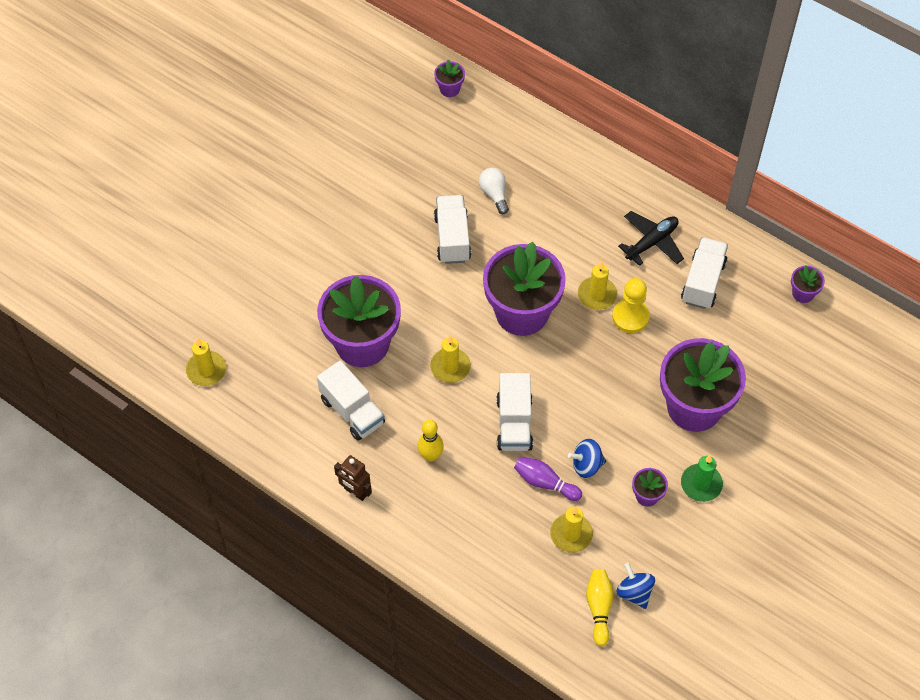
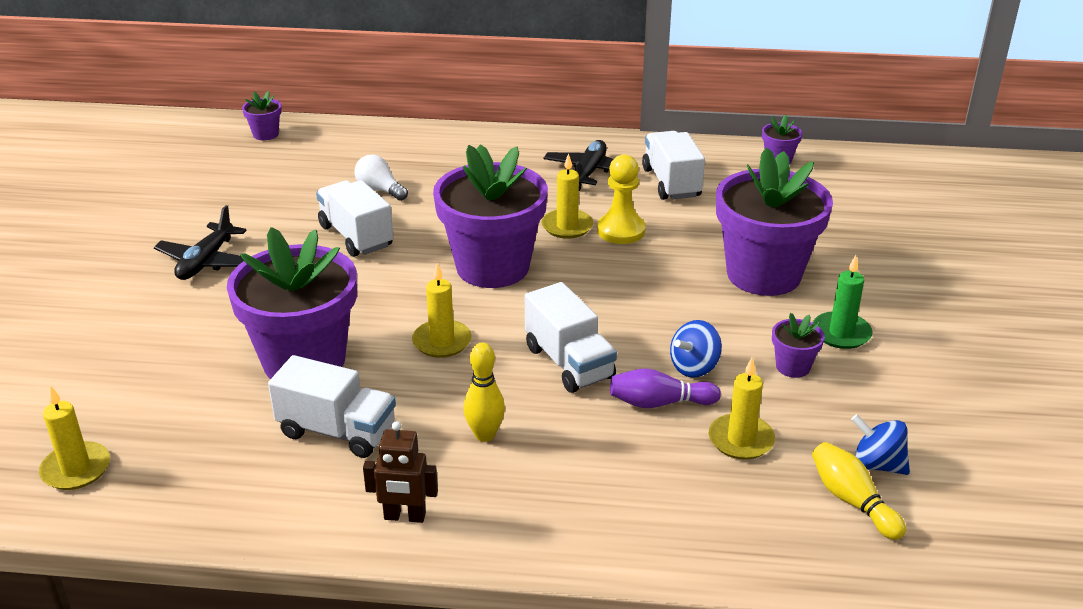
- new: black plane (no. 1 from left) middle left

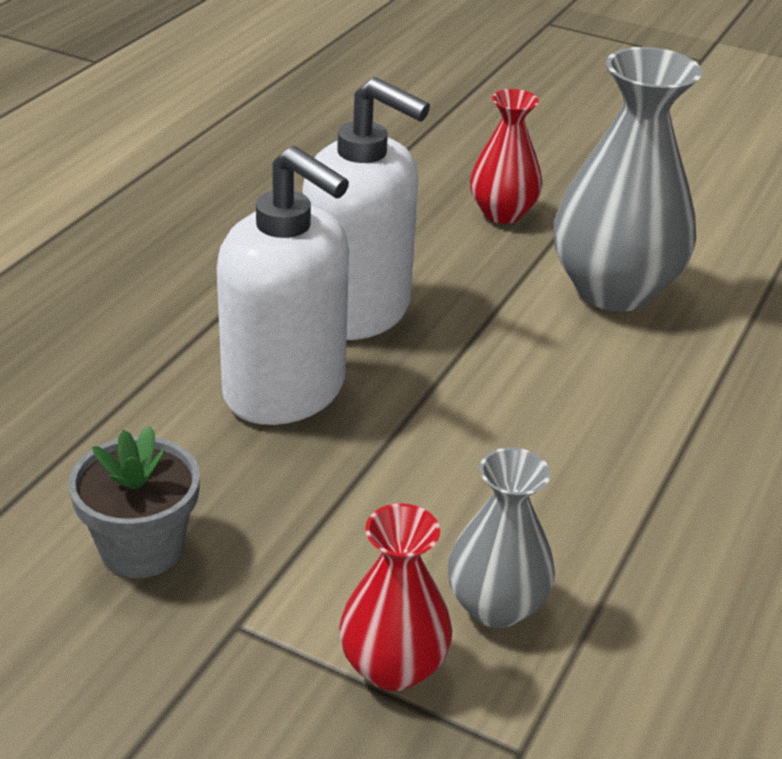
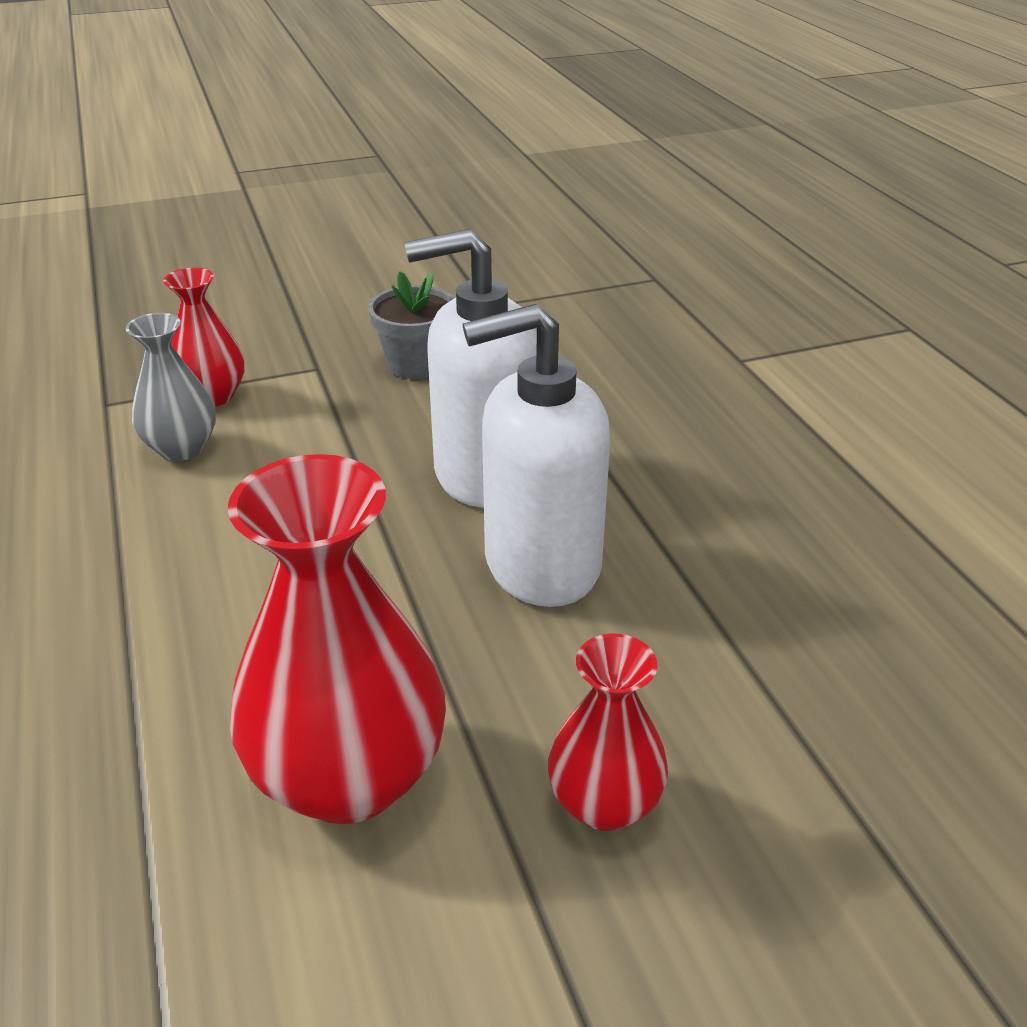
- repainted: grey vase (no. 2 from left) top right to red vase (no. 2 from left) middle left

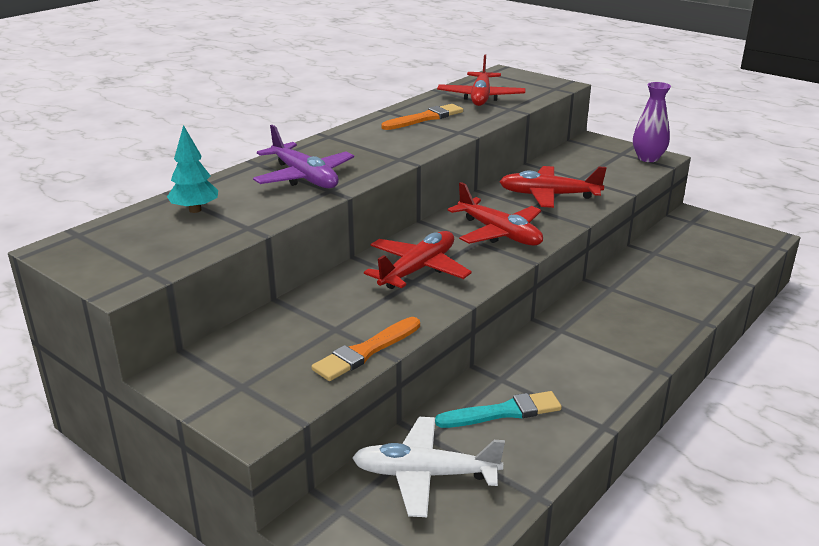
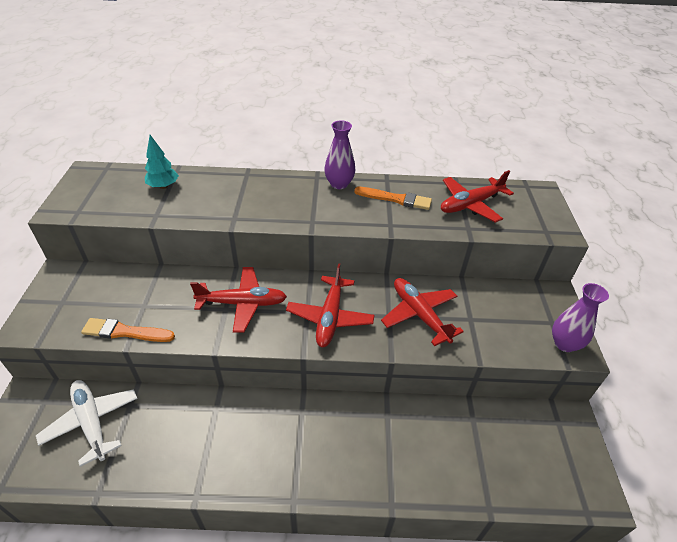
- gone: purple plane top centre
- gone: turquoise brush bottom centre
- new: purple vase (no. 1 from left) top centre

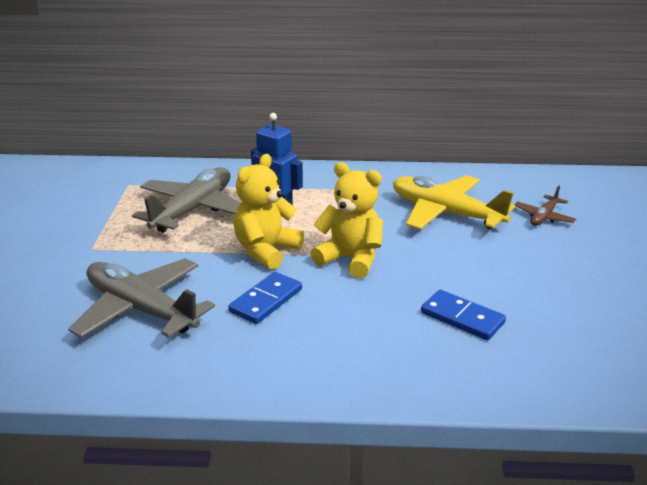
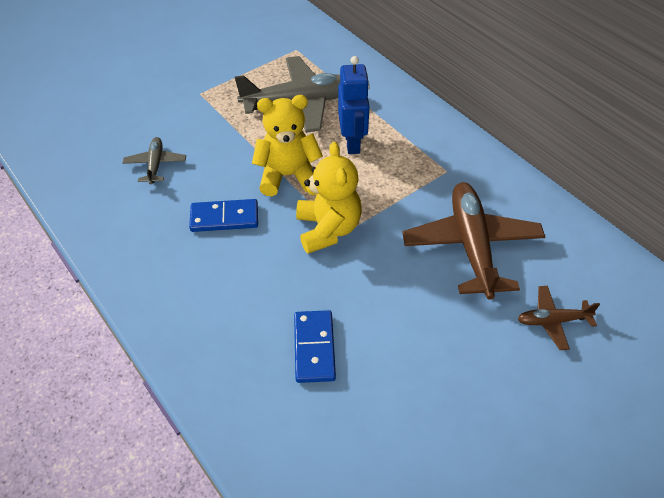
- scaled: grey plane (no. 1 from left) middle left = top left x0.49
- repainted: yellow plane middle right to brown plane (no. 1 from left) middle right

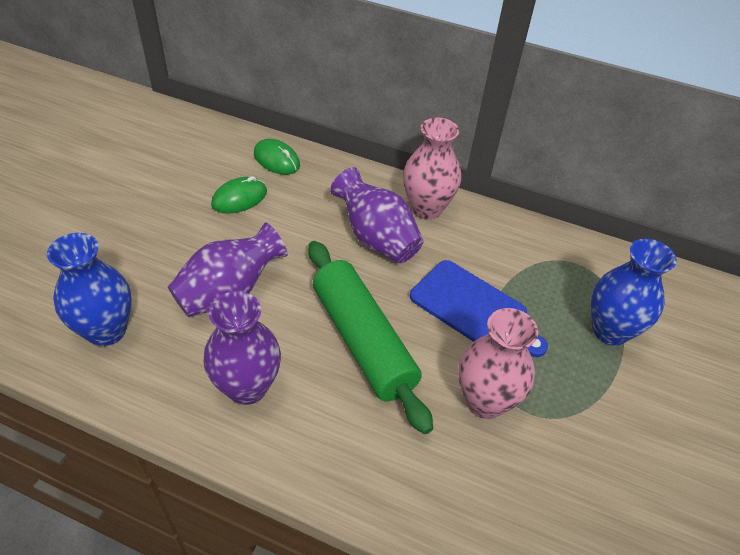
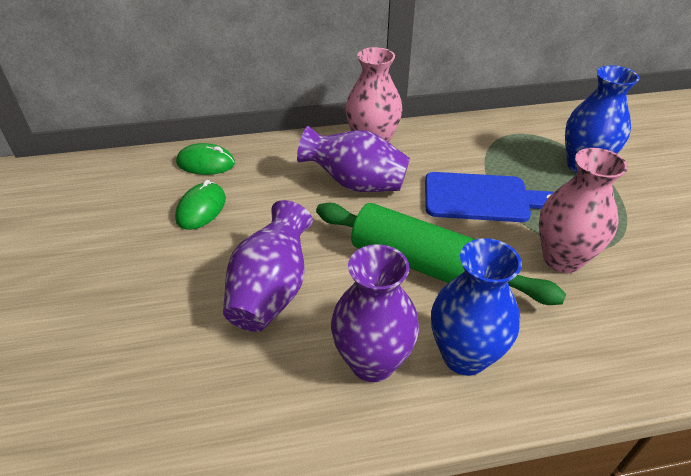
- shifted: blue vase (no. 1 from left) middle left to middle right

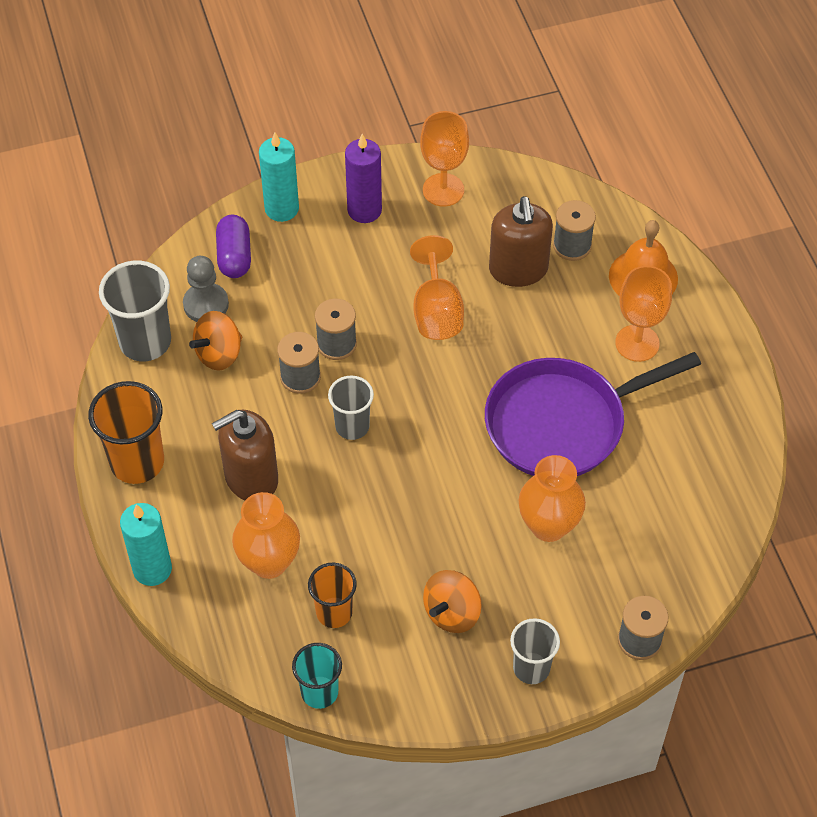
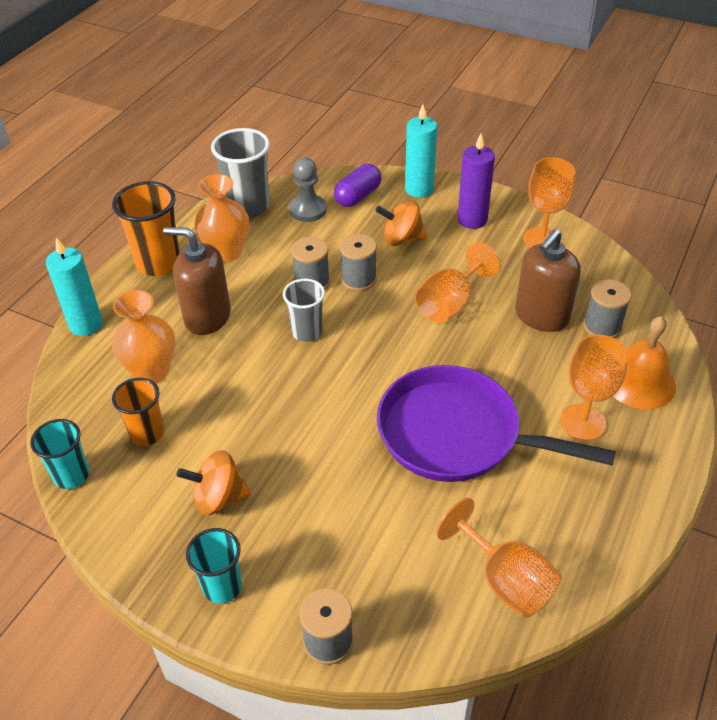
- shifted: orange spinning top (no. 1 from left in the first image) middle left to orange spinning top (no. 2 from left) top centre
- repainted: grey cup (no. 3 from left) bottom centre to turquoise cup (no. 2 from left) bottom left
- shifted: orange vase (no. 2 from left) middle right to top left
- new: orange goblet (no. 2 from left) bottom right

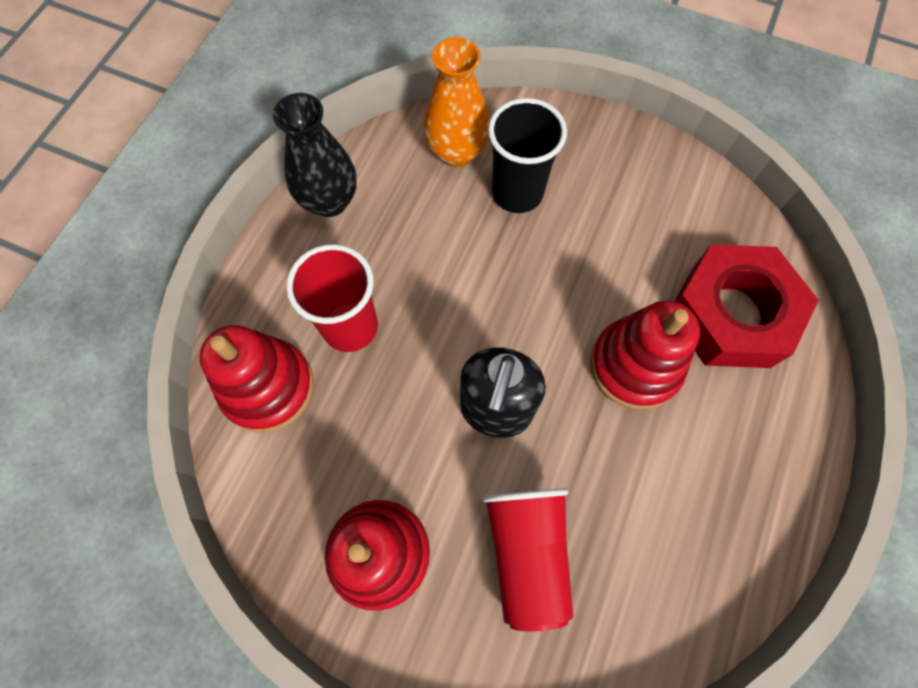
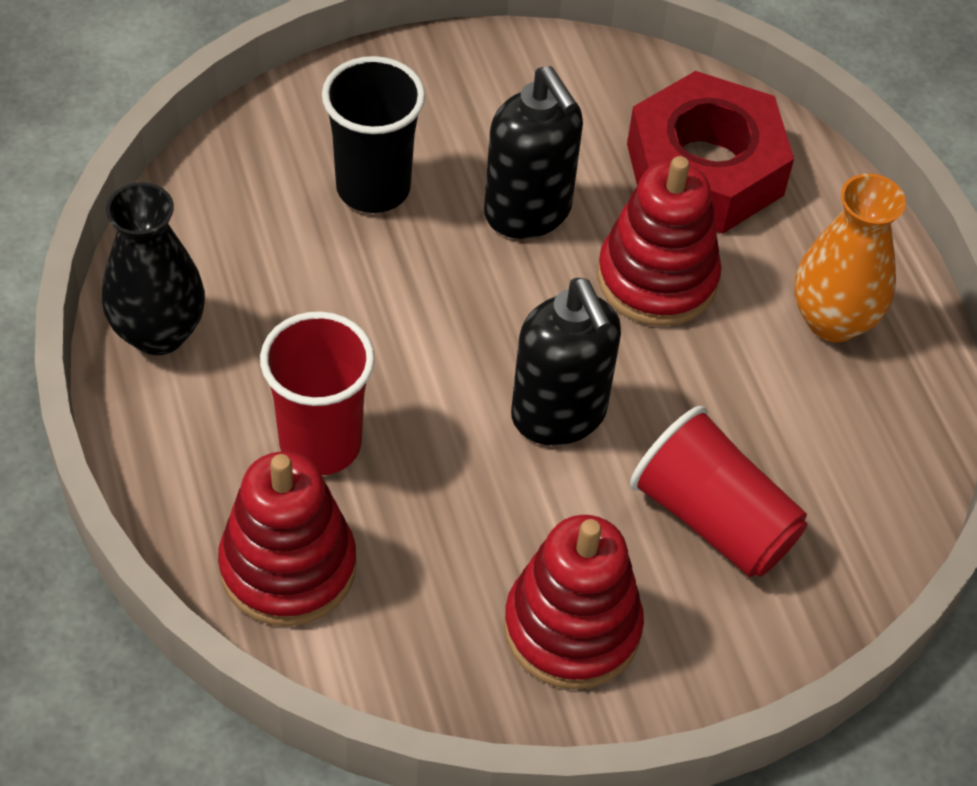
- shifted: orange vase top centre to top right
- new: black soap dispenser (no. 1 from left) top centre

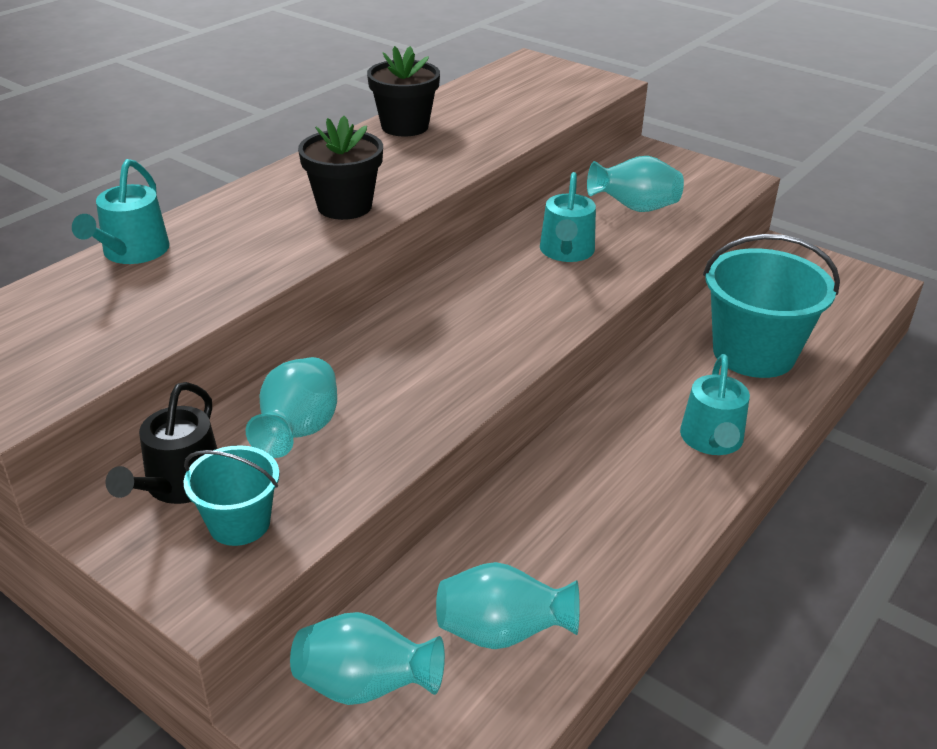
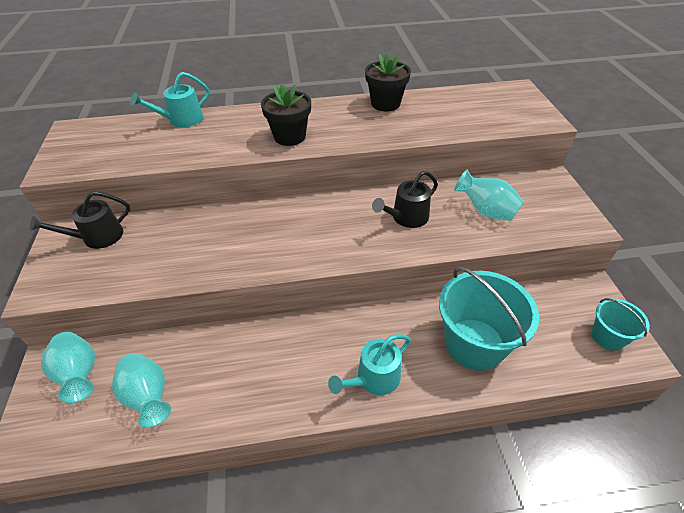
- shifted: turquoise bucket (no. 1 from left in the first image) middle left to turquoise bucket (no. 2 from left) middle right
- gone: turquoise vase (no. 1 from left) middle left
- repainted: turquoise watering can (no. 2 from left) top centre to black watering can (no. 2 from left) centre

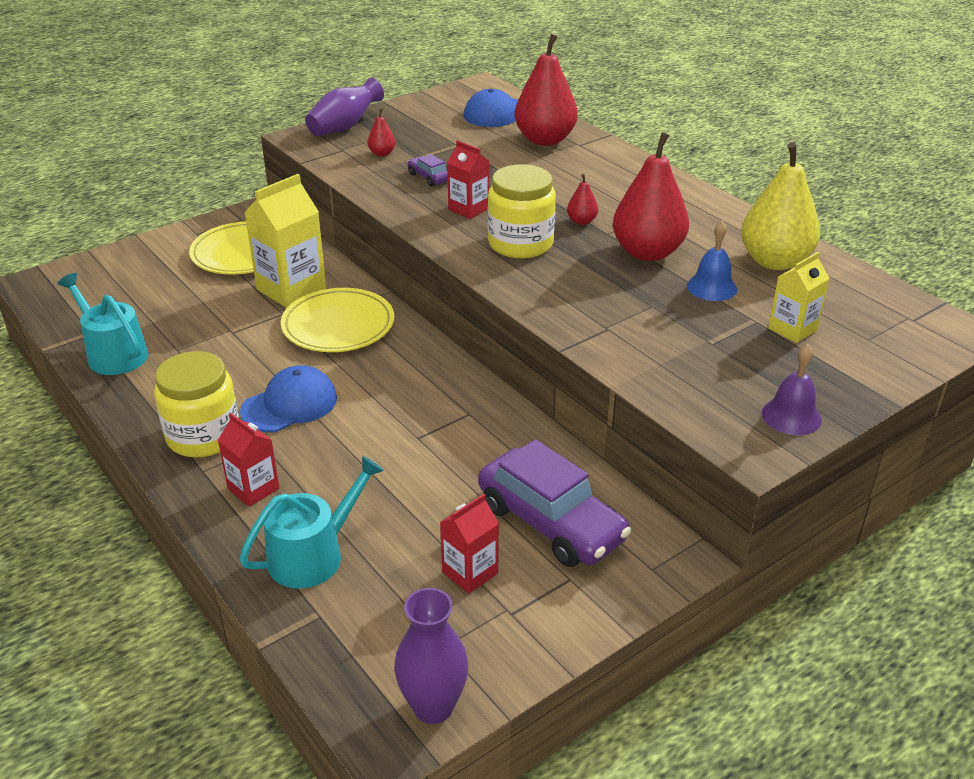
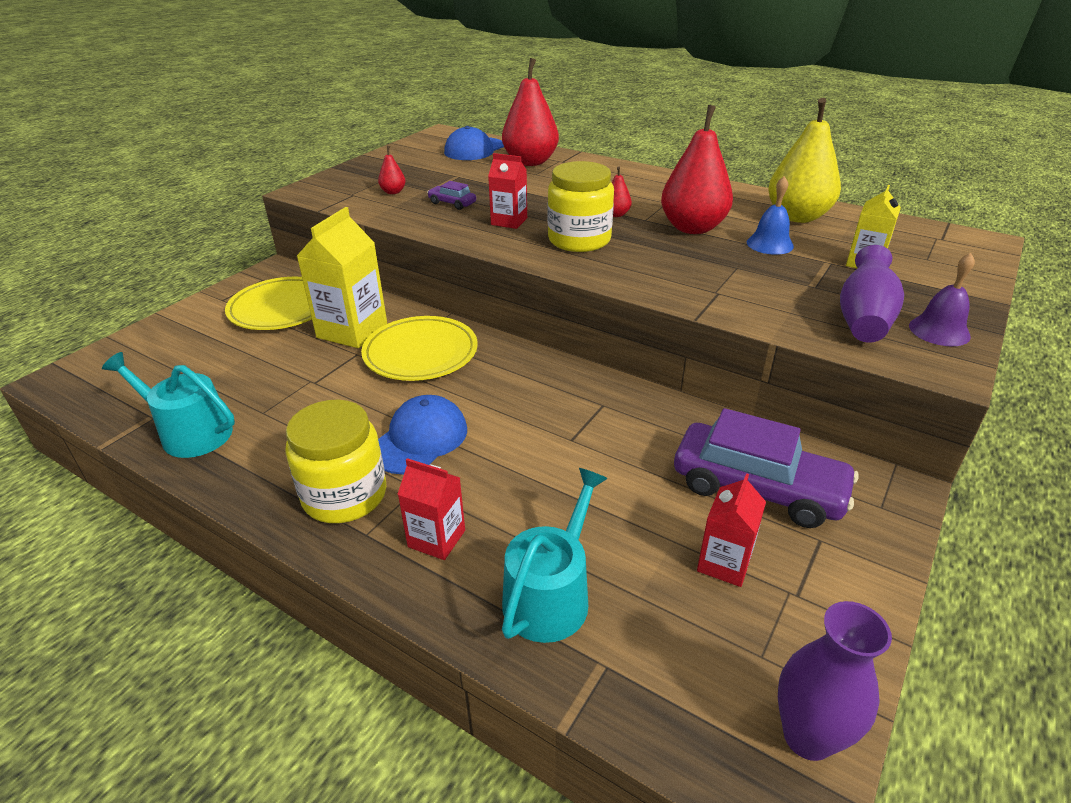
- shifted: purple vase (no. 1 from left in the first image) top centre to purple vase (no. 2 from left) middle right

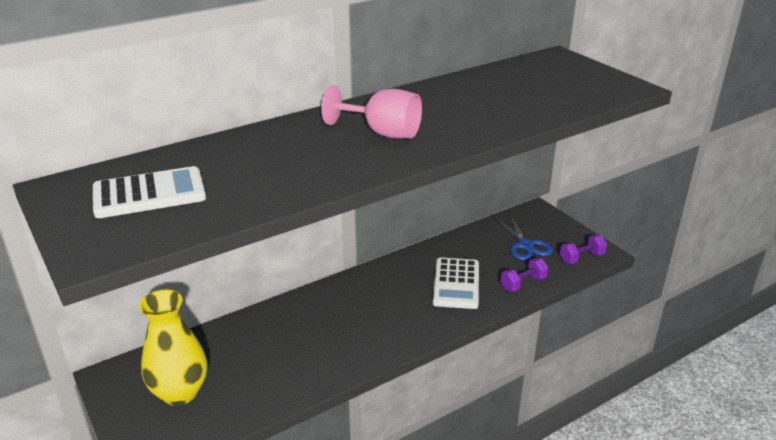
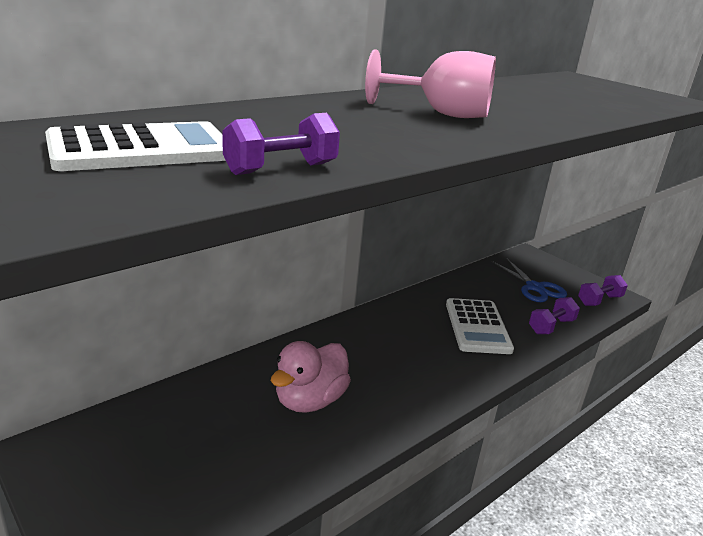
- gone: yellow vase bottom left
- new: purple dumbbell (no. 1 from left) top centre
- new: pink duck bottom centre

